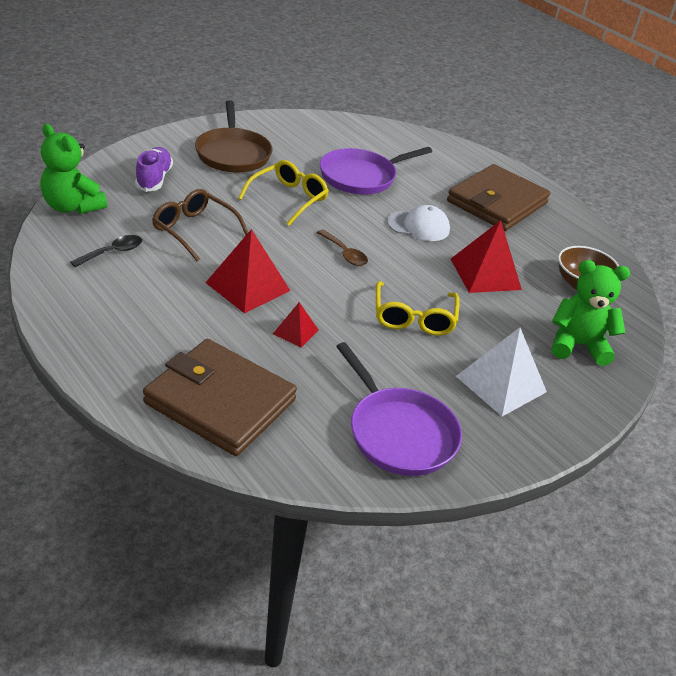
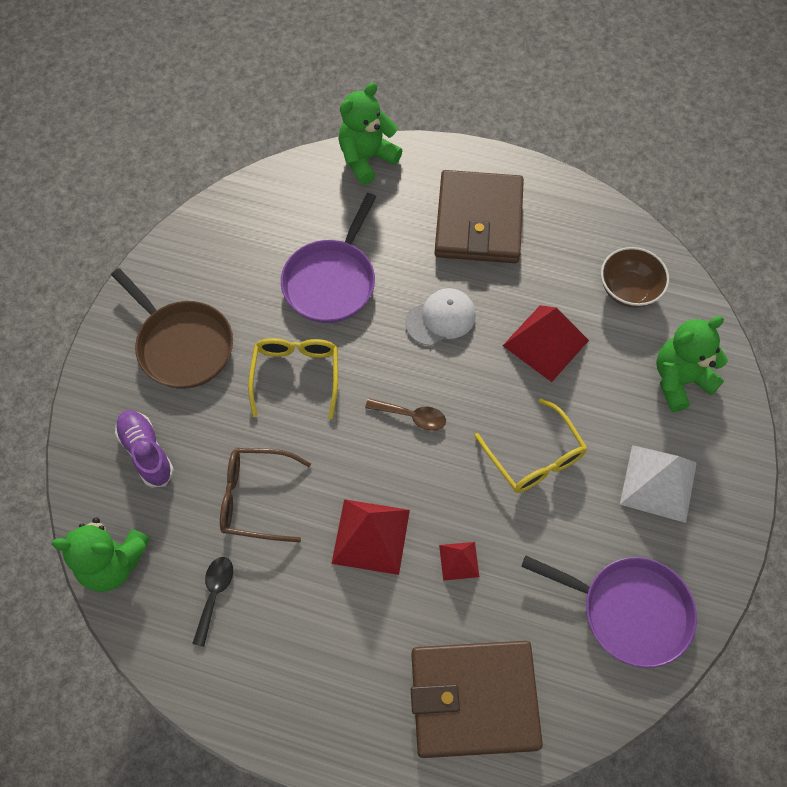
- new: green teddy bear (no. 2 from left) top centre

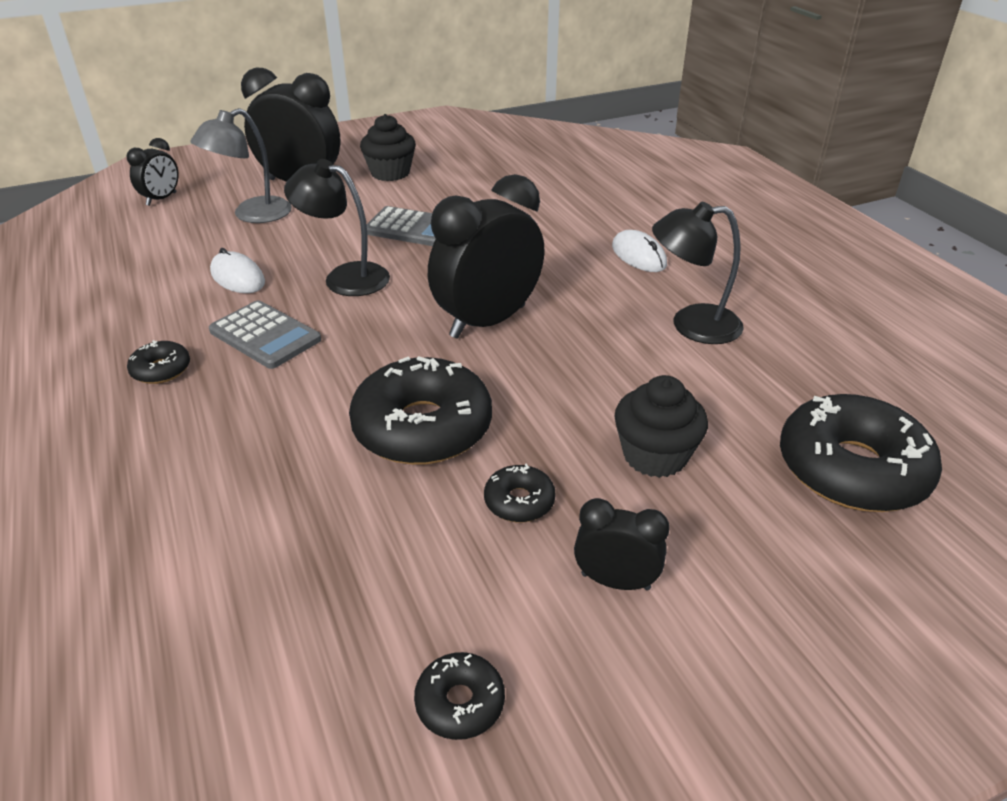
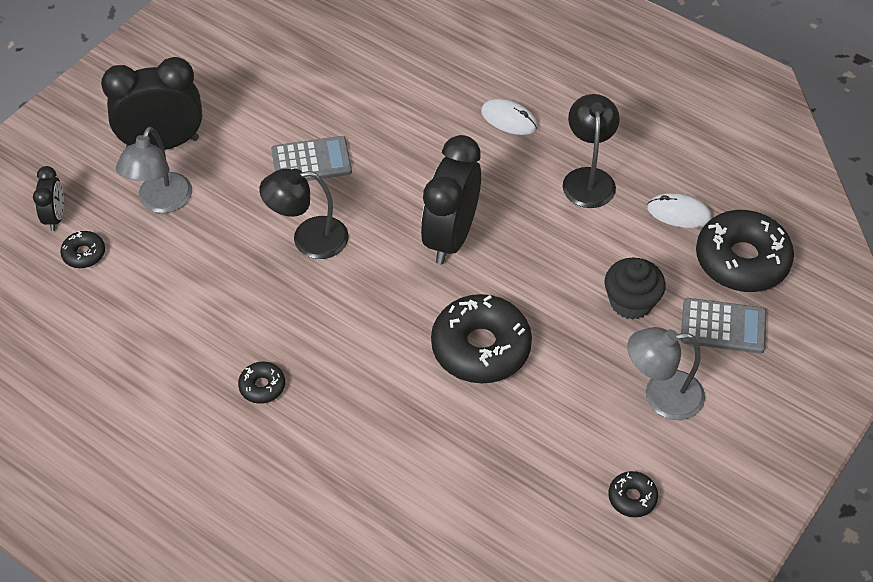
- shifted: grey calculator (no. 1 from left in the first image) middle left to grey calculator (no. 2 from left) middle right
- shifted: white mouse (no. 1 from left in the first image) middle left to white mouse (no. 2 from left) middle right
- gone: black cupcake (no. 1 from left) top centre
- shifted: black donut (no. 4 from left in the first image) centre to black donut (no. 1 from left) middle left
- swapped: black clock (no. 4 from left) bottom centre to grey lamp (no. 2 from left) middle right
- rotated: black lamp (no. 2 from left) middle right = top right 120 degrees clockwise

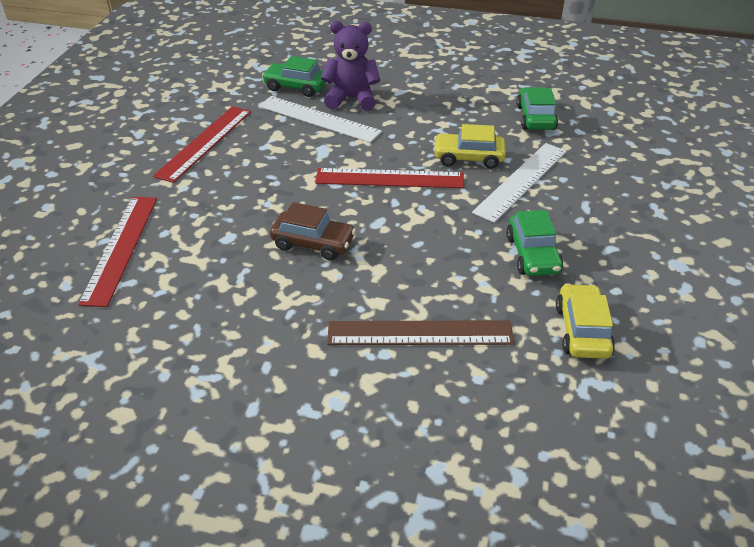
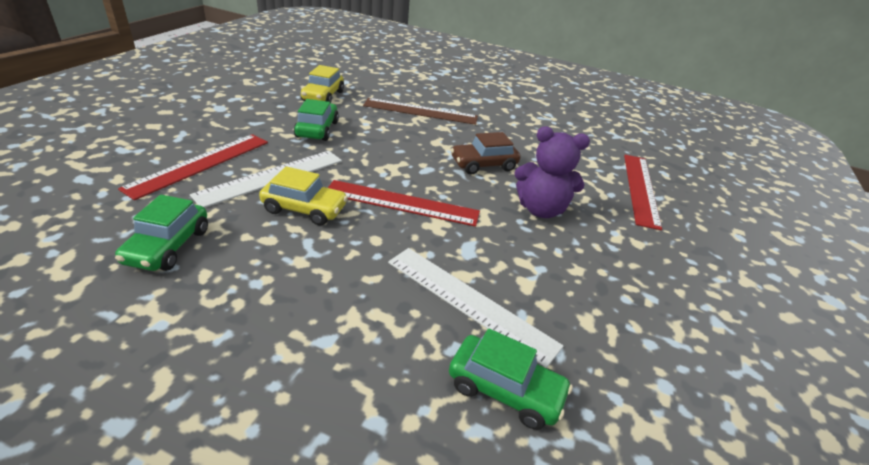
- shifted: red ruler (no. 2 from left in the first image) top left to red ruler (no. 1 from left) middle left
- rotated: brown car centre = top centre 45 degrees counterclockwise
- shifted: purple teddy bear top centre to centre

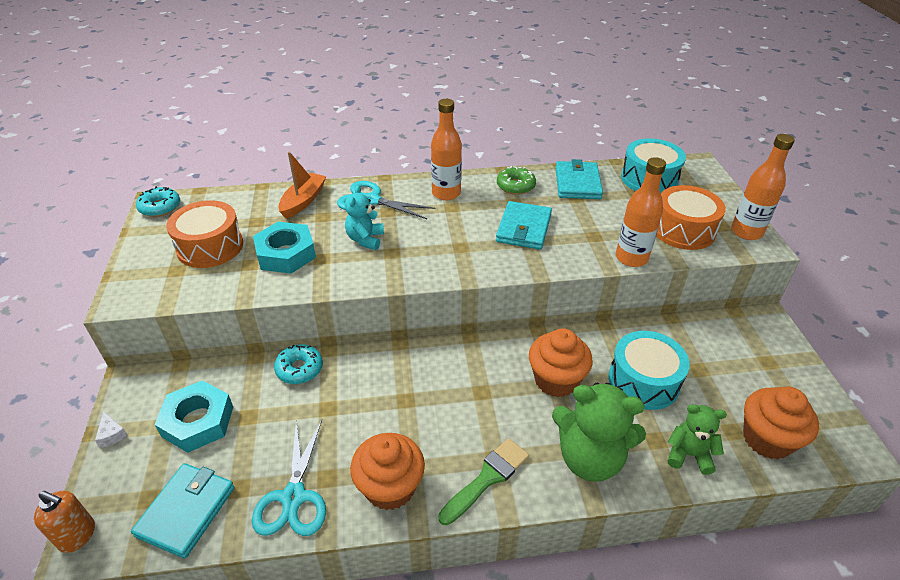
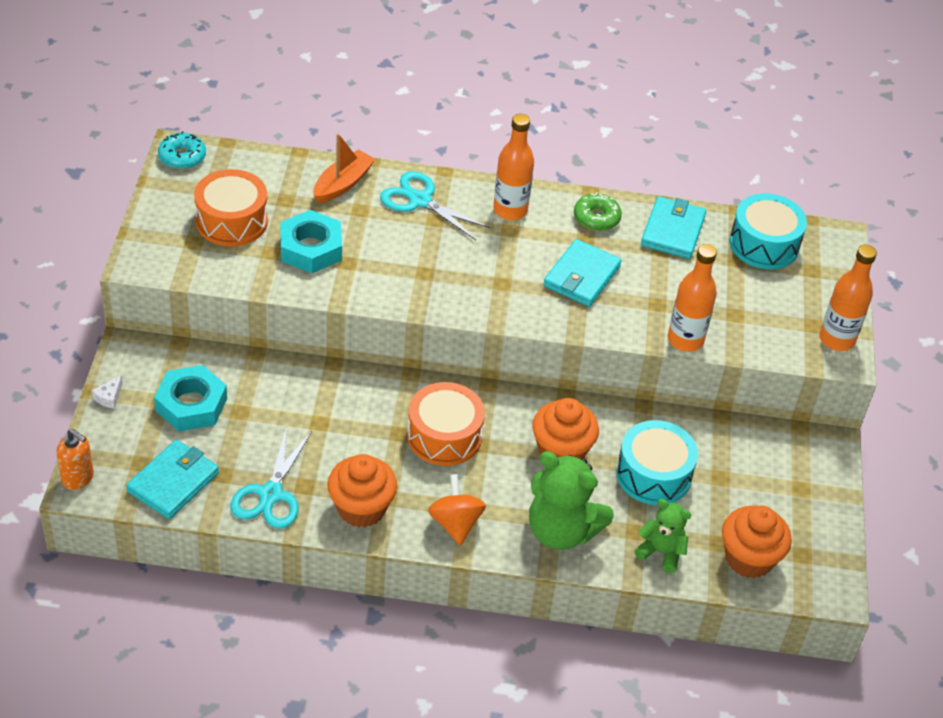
- rotated: white cheese bottom left = middle left 45 degrees clockwise
- gone: turquoise donut (no. 2 from left) middle left
- gone: turquoise teddy bear centre
- swapped: green brush bottom centre to orange spinning top bottom centre
- shifted: orange drum (no. 2 from left) middle right to centre

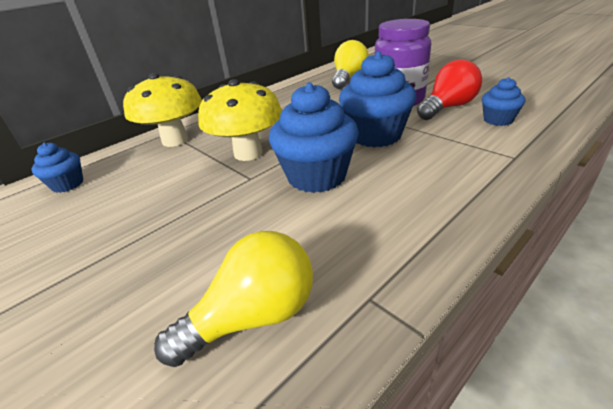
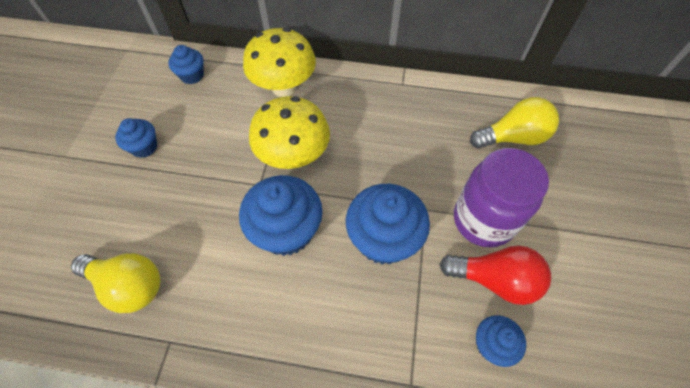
- new: blue cupcake (no. 1 from left) middle left

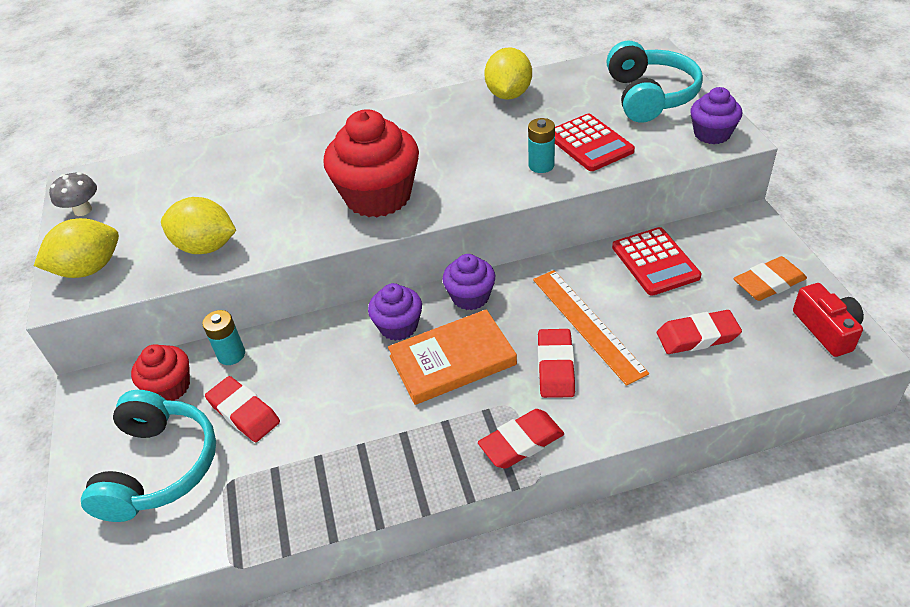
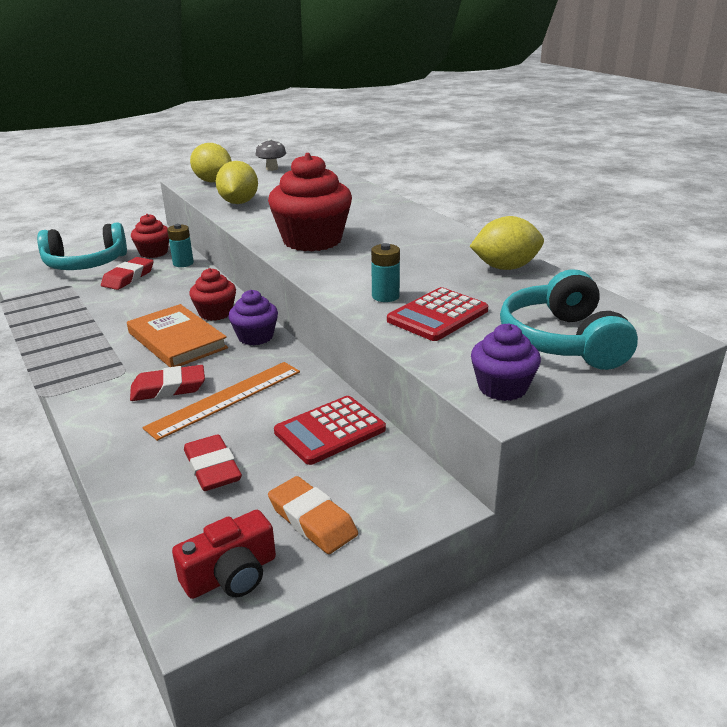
- repainted: purple cupcake (no. 1 from left) centre to red cupcake (no. 2 from left) middle left
- gone: red eraser (no. 2 from left) bottom centre
- rotated: turquoise headphones (no. 2 from left) top right = middle right 105 degrees clockwise

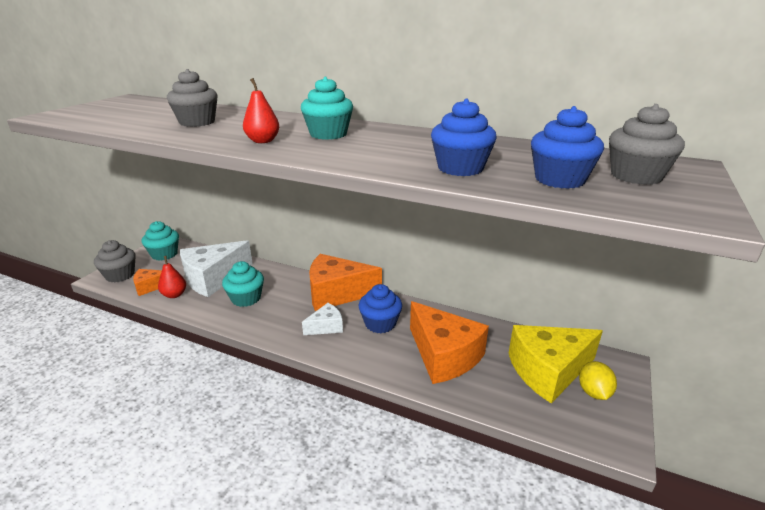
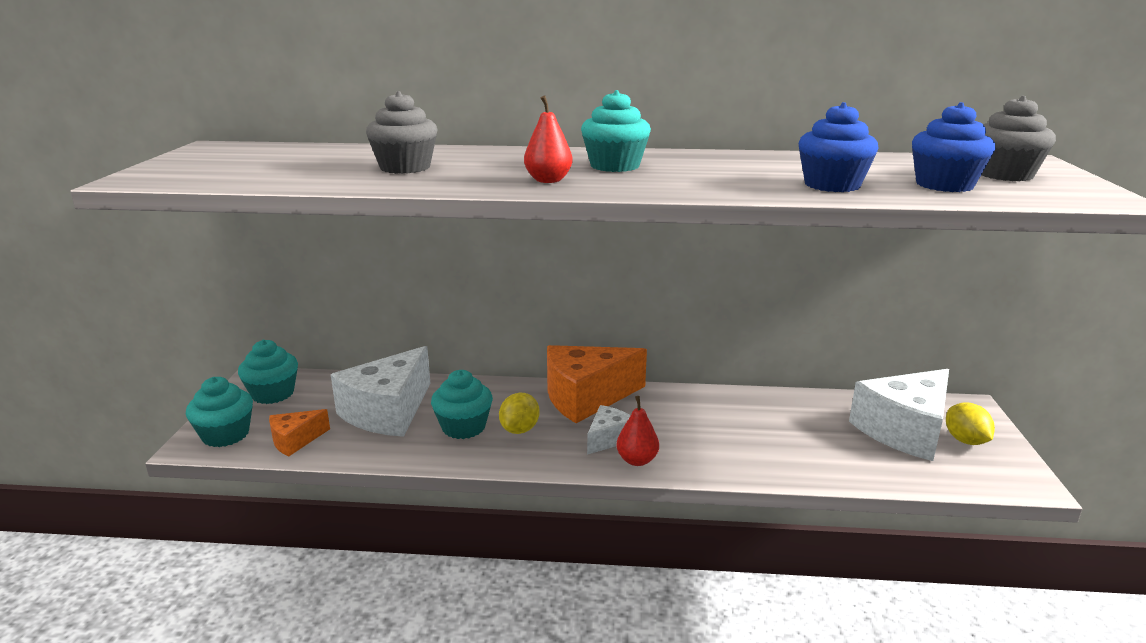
- repainted: grey cupcake (no. 1 from left) middle left to turquoise cupcake (no. 1 from left) middle left
- shifted: red pear (no. 1 from left in the first image) middle left to red pear (no. 2 from left) bottom centre
- gone: blue cupcake (no. 1 from left) centre
- gone: orange cheese (no. 3 from left) bottom centre
- repainted: yellow cheese bottom right to white cheese (no. 3 from left) middle right
- new: yellow lemon (no. 1 from left) centre

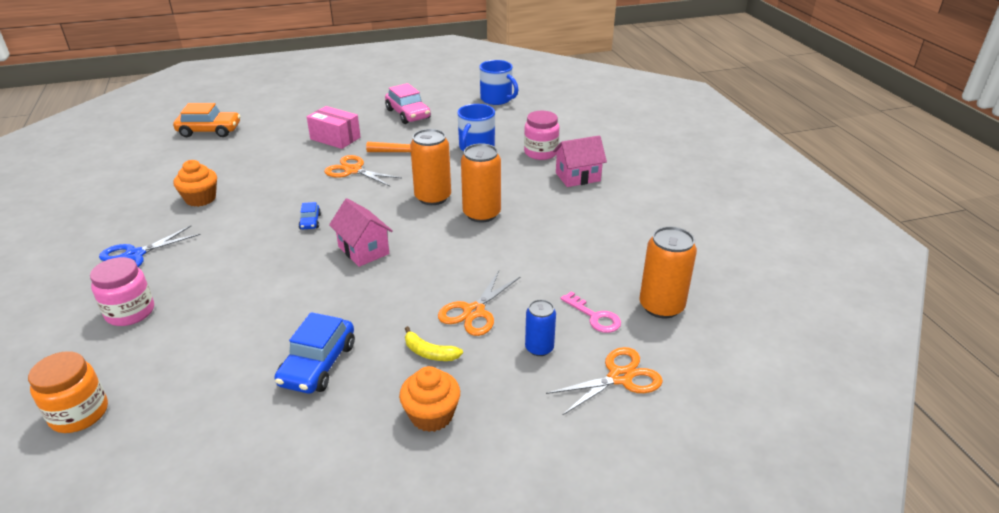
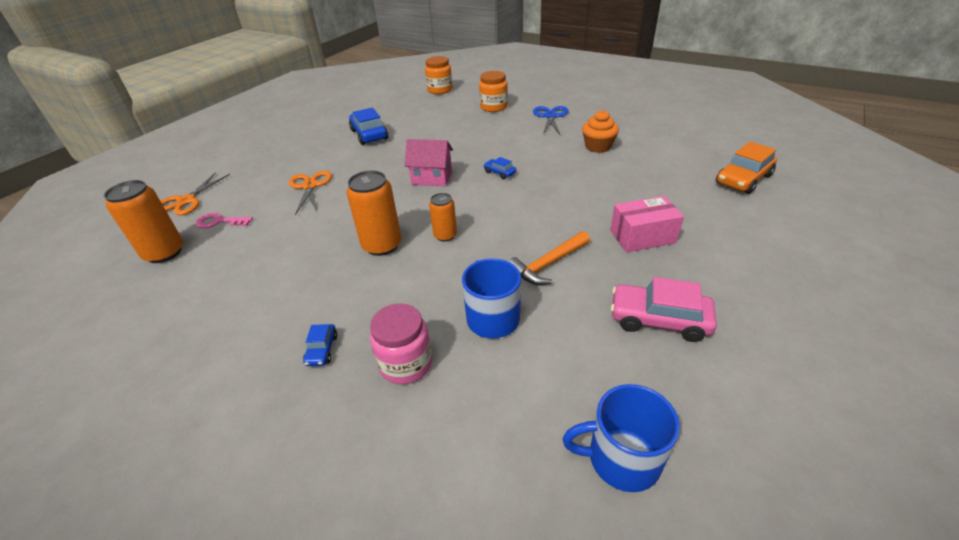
- repainted: pink jar (no. 1 from left) middle left to orange jar (no. 2 from left) top centre
- gone: orange scissors (no. 1 from left) top centre
- gone: orange cupcake (no. 2 from left) bottom centre
- gone: yellow banana bottom centre
- scaled: orange can (no. 1 from left in the first image) top centre = centre x0.59
- gone: blue can centre
- swapped: pink house (no. 2 from left) top centre to blue car (no. 1 from left) centre

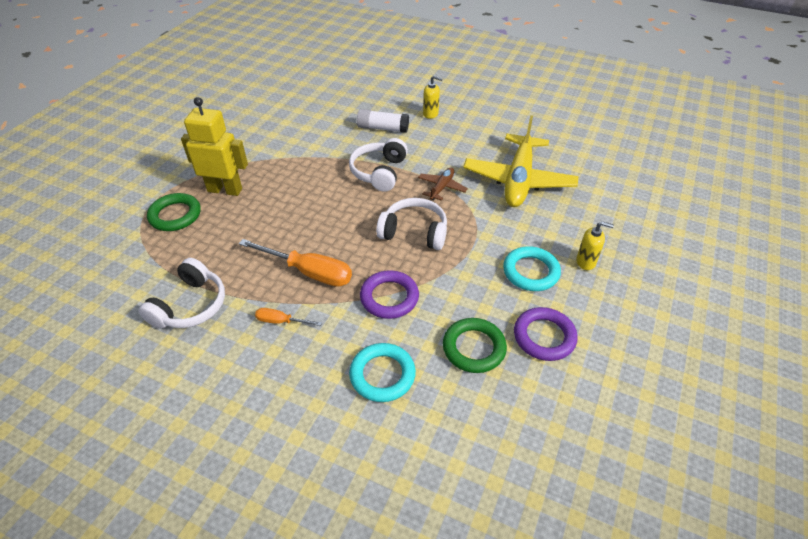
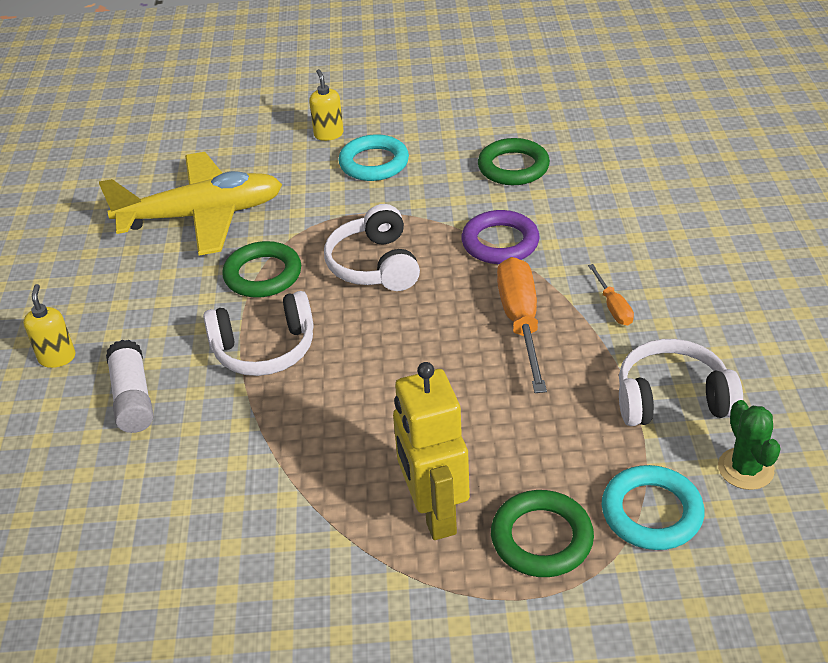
- shifted: turquoise ring (no. 1 from left in the first image) bottom centre to turquoise ring (no. 2 from left) bottom right
- swapped: brown plane centre to green ring (no. 1 from left) middle left
- gone: purple ring (no. 2 from left) middle right
- new: green cactus bottom right

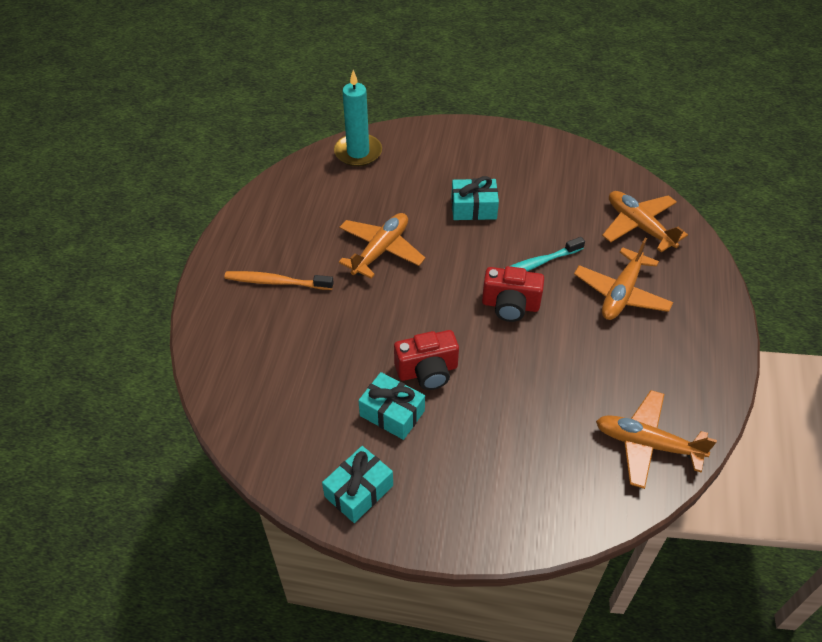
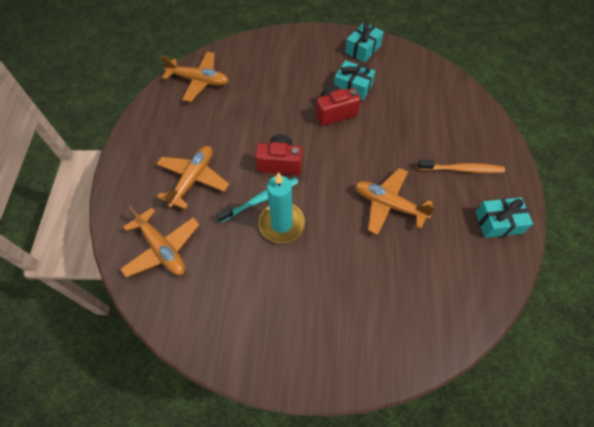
- shifted: turquoise candle top centre to centre
- rotated: orange plane (no. 1 from left in the first image) centre = centre 90 degrees clockwise
- shifted: turquoise gift (no. 3 from left) top centre to middle right

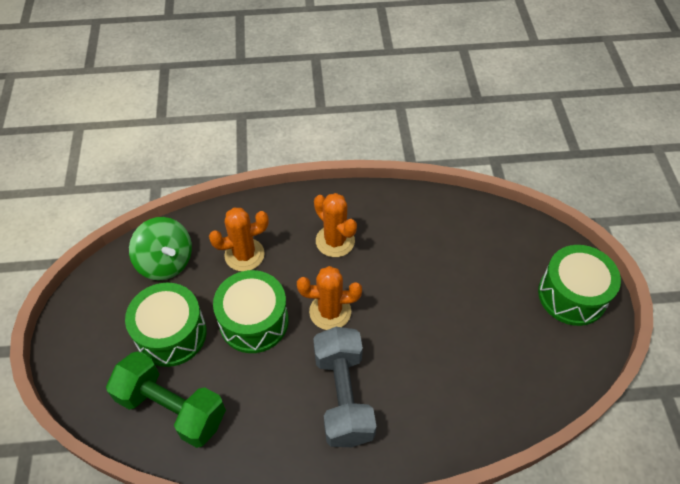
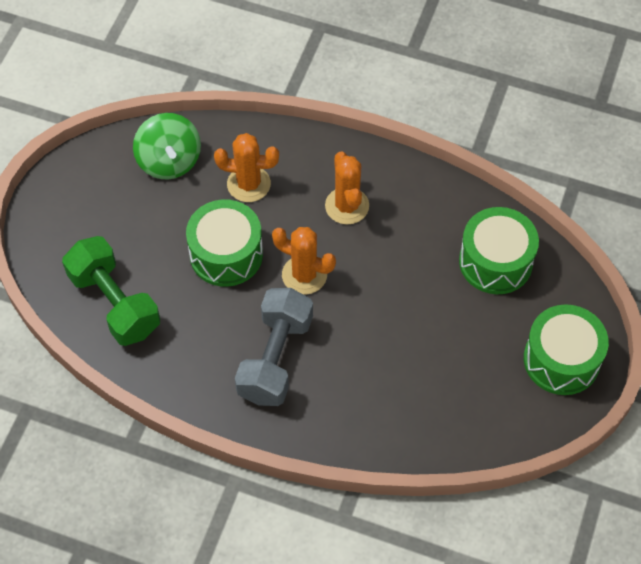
- shifted: green drum (no. 1 from left in the first image) bottom left to green drum (no. 2 from left) middle right

